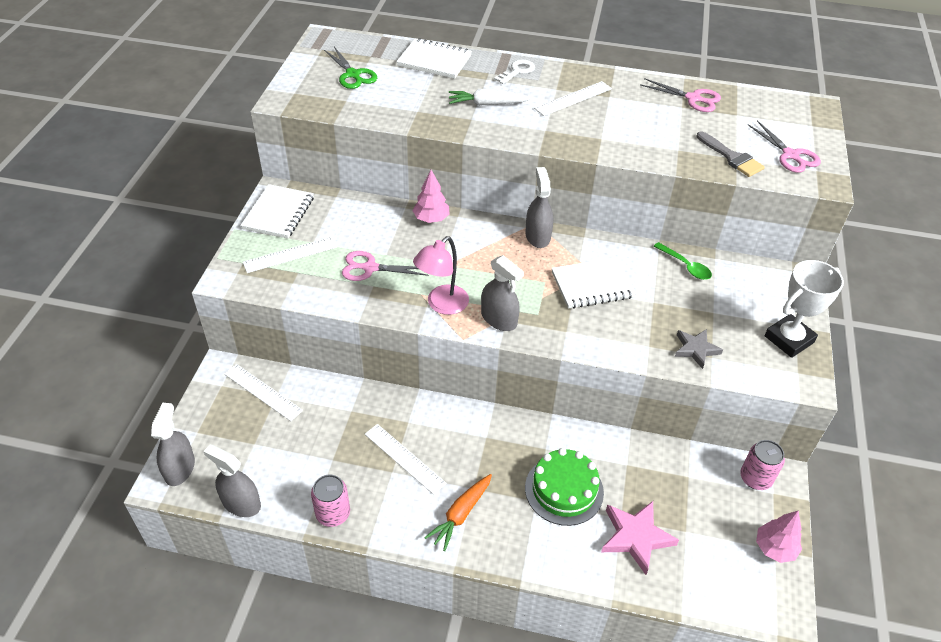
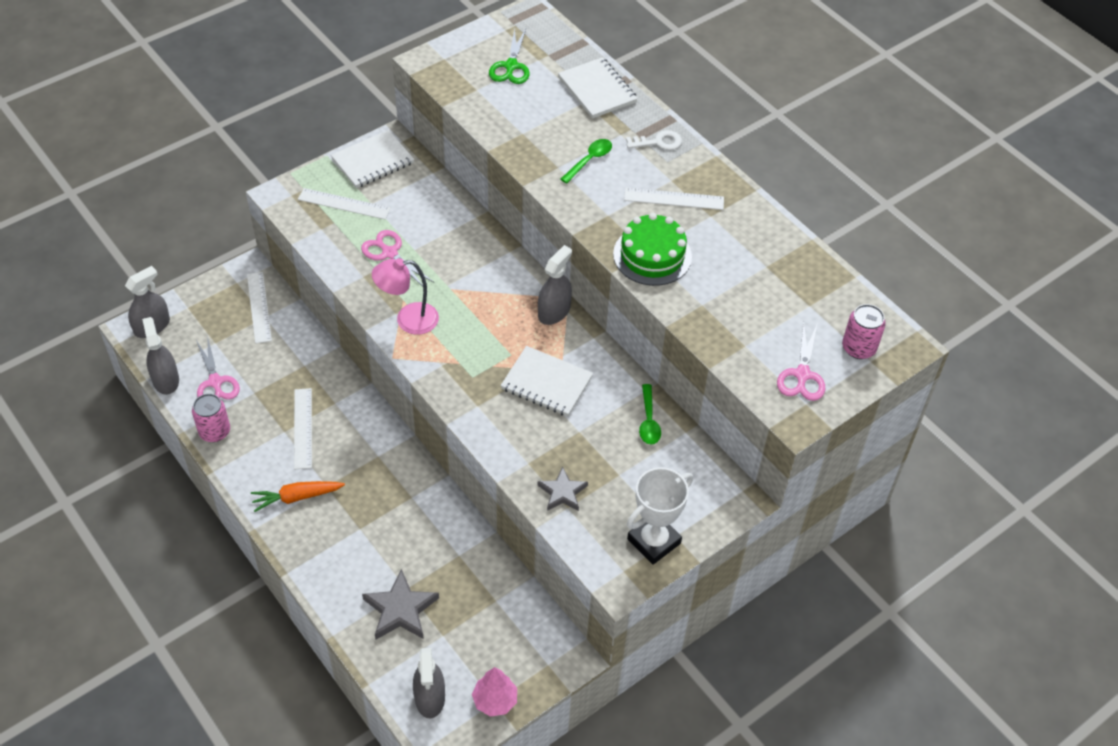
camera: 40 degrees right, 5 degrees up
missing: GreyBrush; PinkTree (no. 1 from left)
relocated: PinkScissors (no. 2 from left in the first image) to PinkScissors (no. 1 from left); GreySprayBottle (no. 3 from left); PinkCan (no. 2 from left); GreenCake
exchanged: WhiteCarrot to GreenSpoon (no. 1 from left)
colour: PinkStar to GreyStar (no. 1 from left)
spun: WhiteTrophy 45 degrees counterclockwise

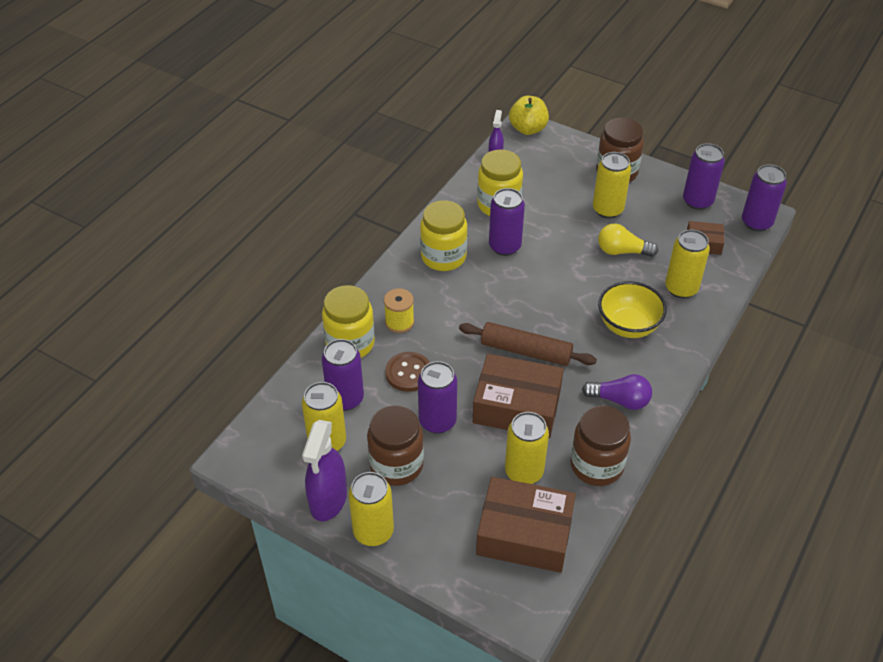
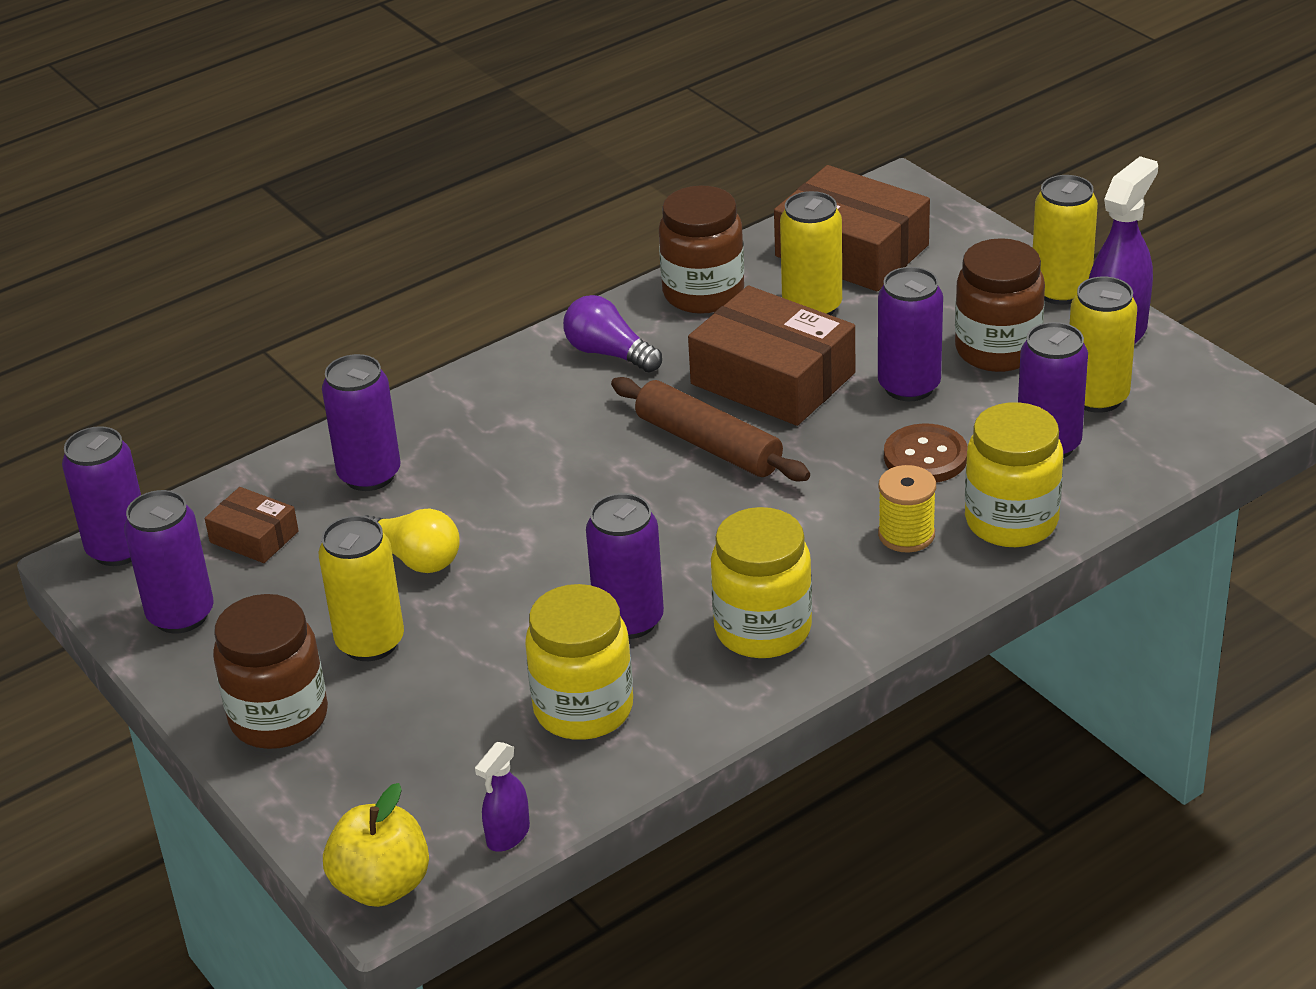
camera: 155 degrees left, 10 degrees down
missing: YellowBowl
colour: YellowCan (no. 5 from left) to PurpleCan (no. 3 from left)

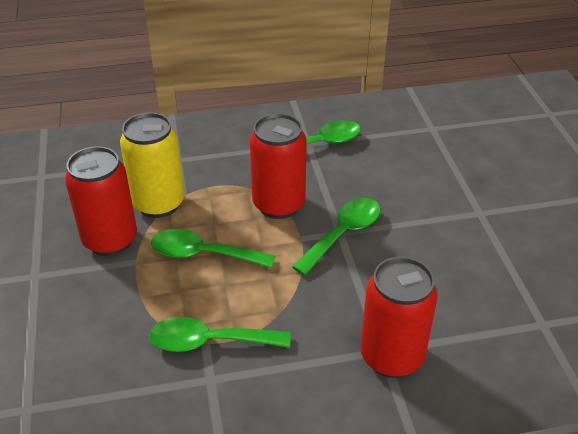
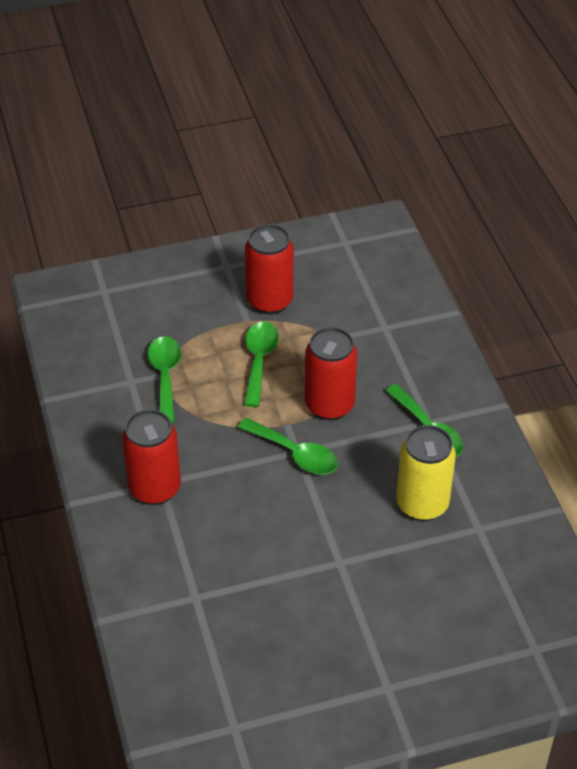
camera: 85 degrees right, 5 degrees up
relocated: YellowCan

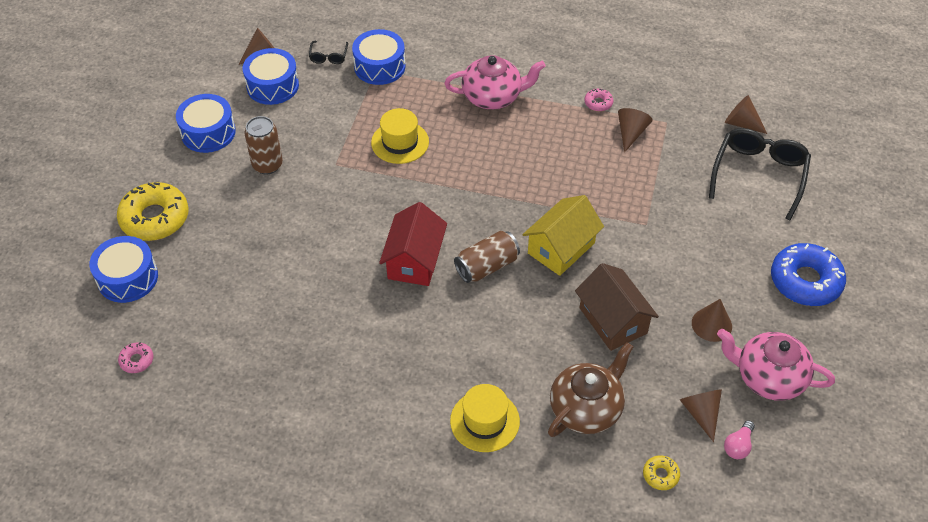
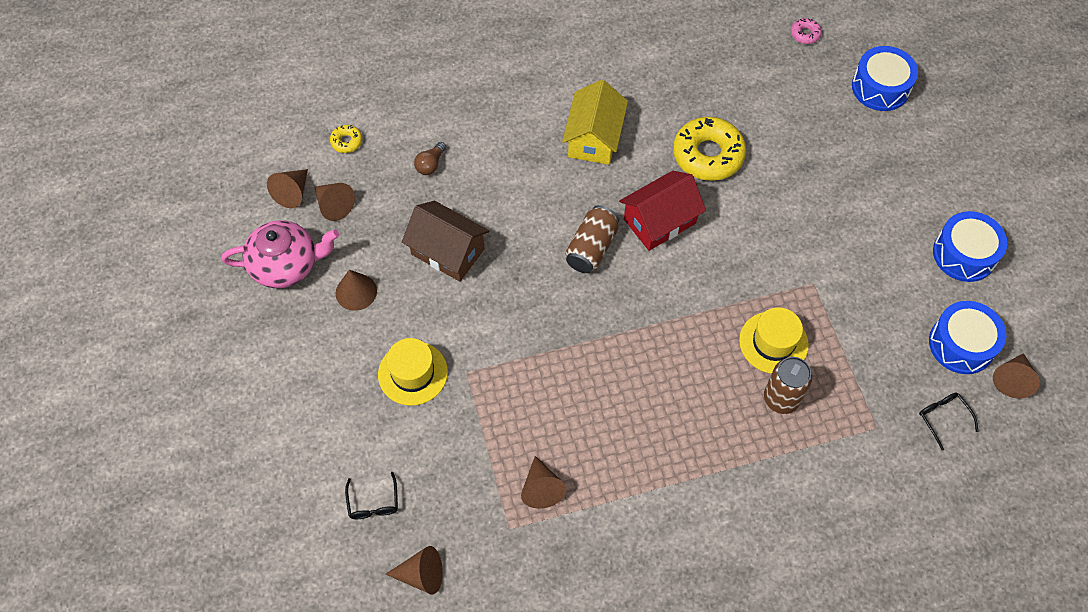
camera: 150 degrees right, 10 degrees up
missing: BlueDrum (no. 4 from left); PinkTeapot (no. 1 from left); PinkDonut (no. 2 from left); BlueDonut
relocated: BrownCan (no. 1 from left in the first image) to BrownCan (no. 2 from left); YellowDonut (no. 1 from left in the first image) to YellowDonut (no. 2 from left); YellowHouse; YellowHat (no. 2 from left in the first image) to YellowHat (no. 1 from left)
exchanged: BrownTeapot to BrownLightBulb; PinkLightBulb to BrownCone (no. 1 from left)
spun: RedHouse 75 degrees clockwise
size: BlackGlasses (no. 2 from left in the first image) x0.46

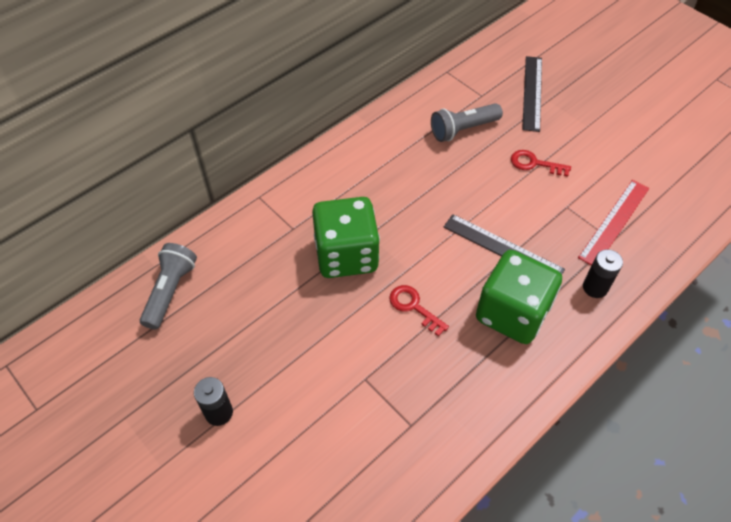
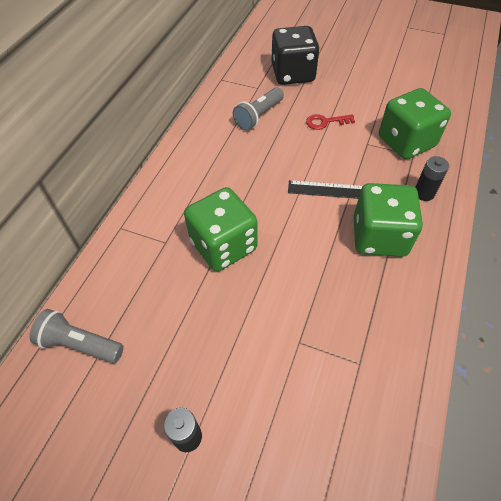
camera: 25 degrees left, 0 degrees up
missing: RedKey (no. 1 from left)
exchanged: BlackRuler (no. 2 from left) to BlackDice; RedRuler to GreenDice (no. 3 from left)
spun: GreyFlashlight (no. 1 from left) 60 degrees counterclockwise

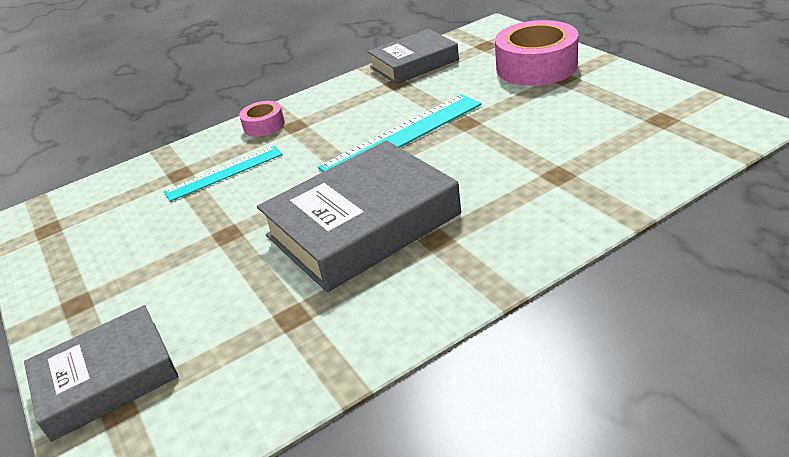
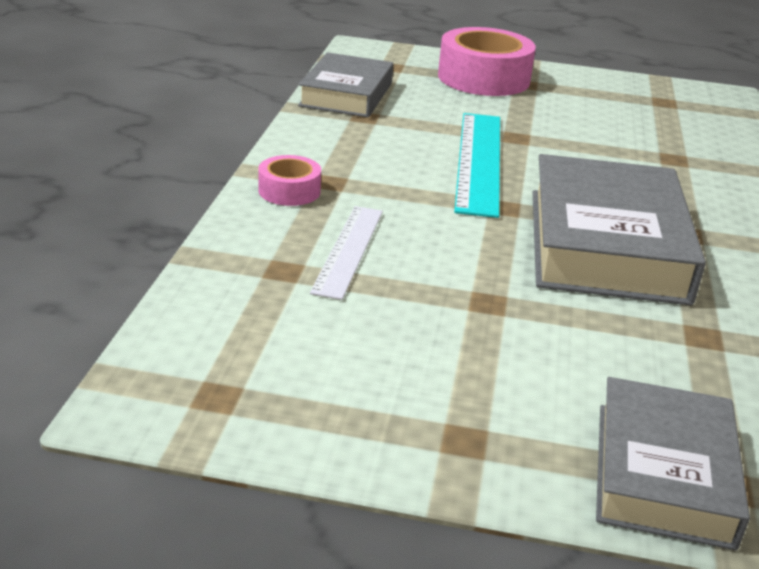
camera: 55 degrees left, 5 degrees down
colour: TurquoiseRuler (no. 1 from left) to WhiteRuler

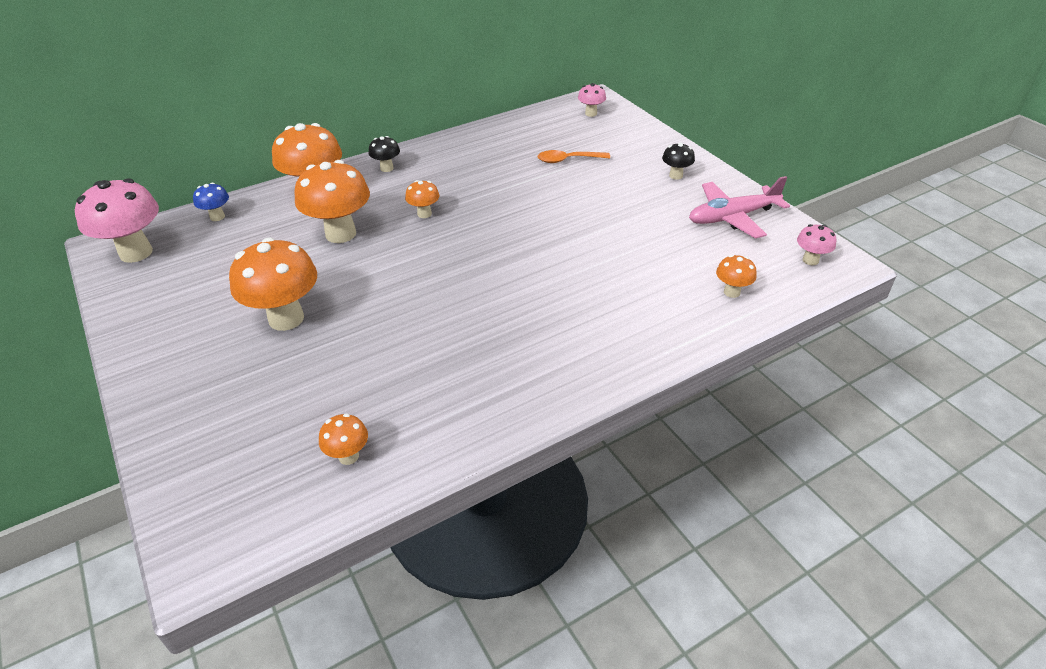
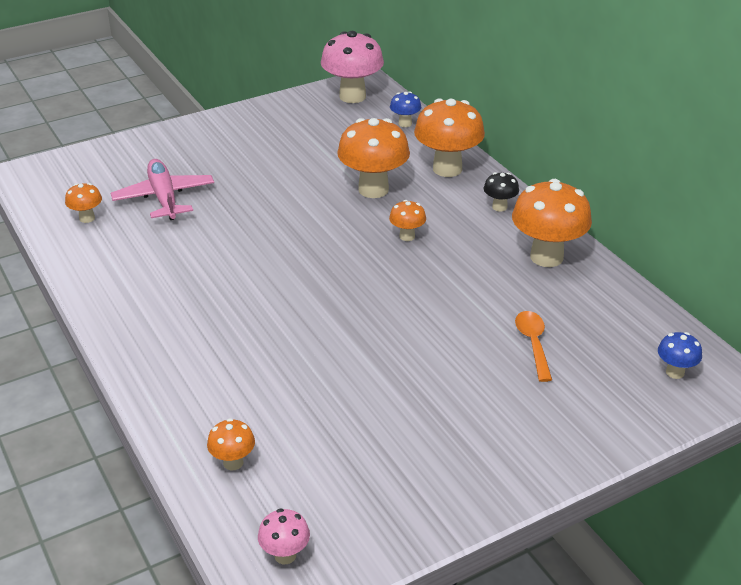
camera: 90 degrees right, 5 degrees down
missing: BlackMushroom (no. 2 from left)
relocated: PinkPlane; OrangeMushroom (no. 1 from left in the first image) to OrangeMushroom (no. 6 from left)
colour: PinkMushroom (no. 2 from left) to BlueMushroom (no. 2 from left)

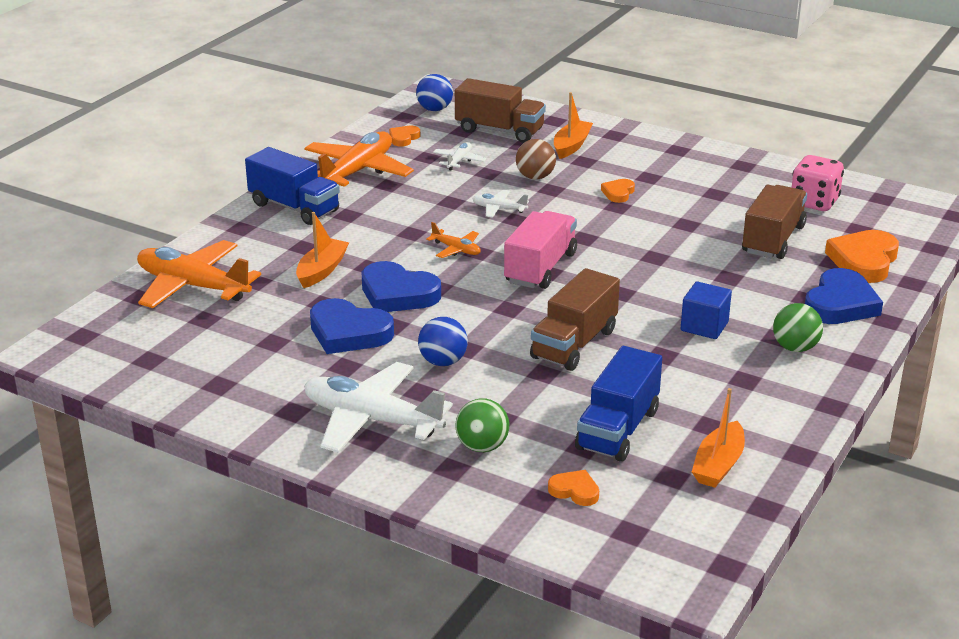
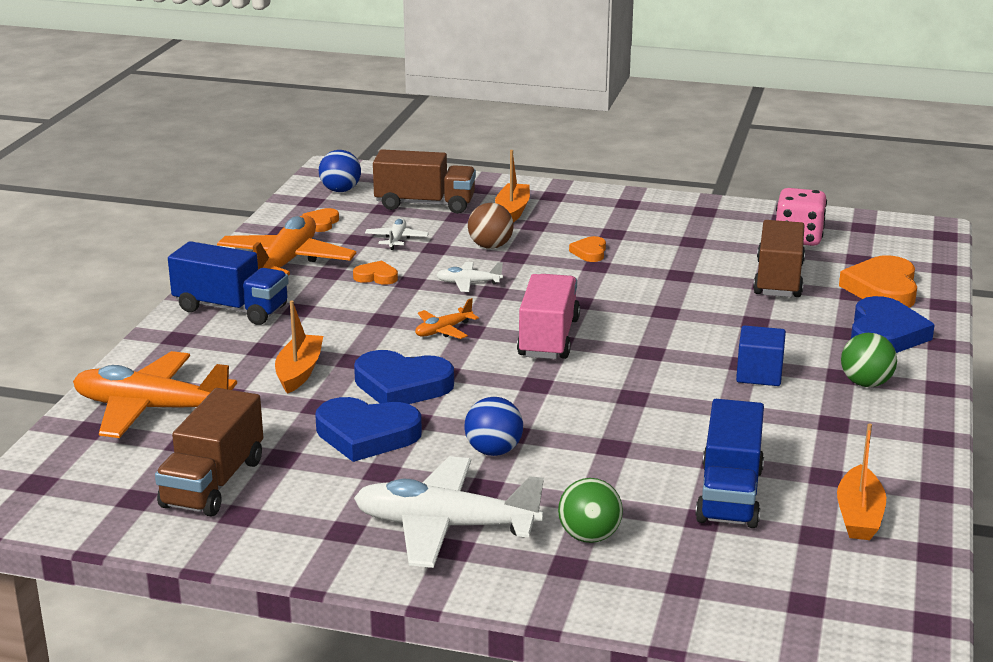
camera: 15 degrees left, 5 degrees down
relocated: BrownTruck (no. 2 from left in the first image) to BrownTruck (no. 1 from left); OrangeHeart (no. 2 from left)
spun: OrangePlane (no. 3 from left) 120 degrees clockwise

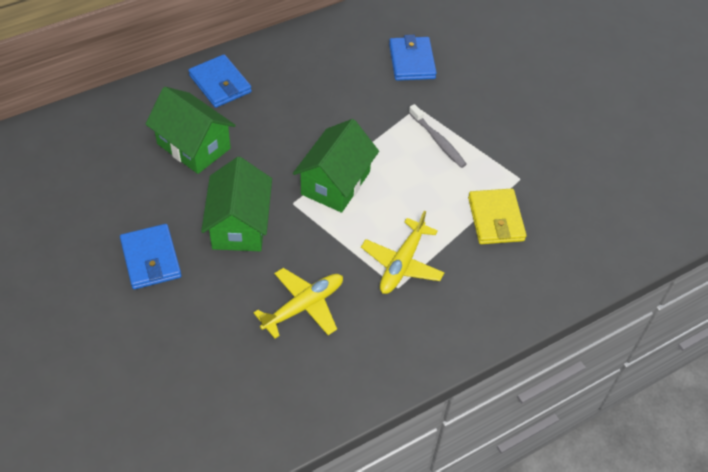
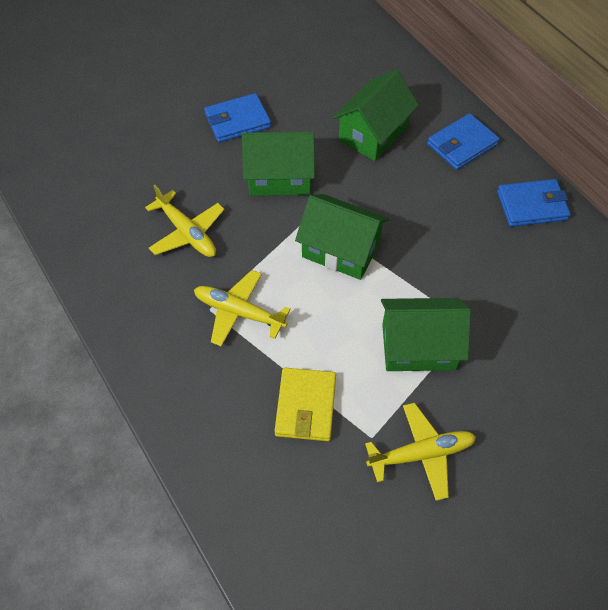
camera: 90 degrees right, 5 degrees up
appeared: YellowPlane (no. 3 from left)
relocated: BlueWallet (no. 3 from left)
exchanged: GreyToothbrush to GreenHouse (no. 4 from left)
spun: YellowWallet 75 degrees counterclockwise

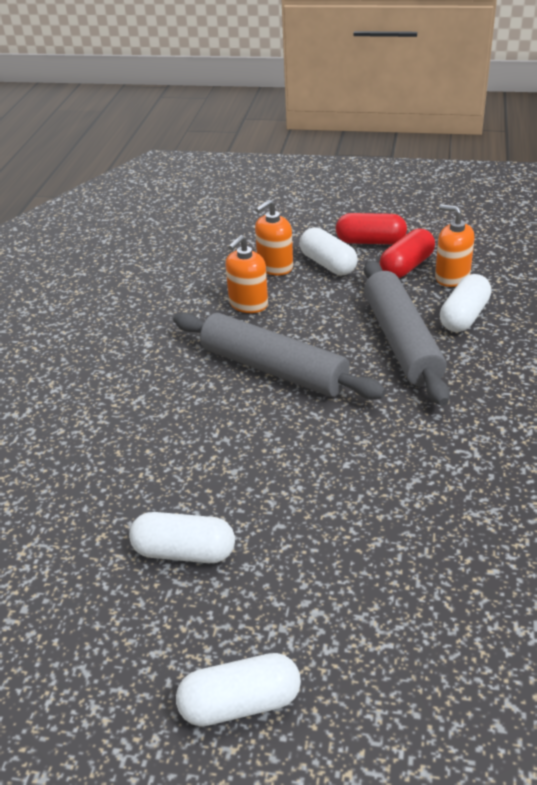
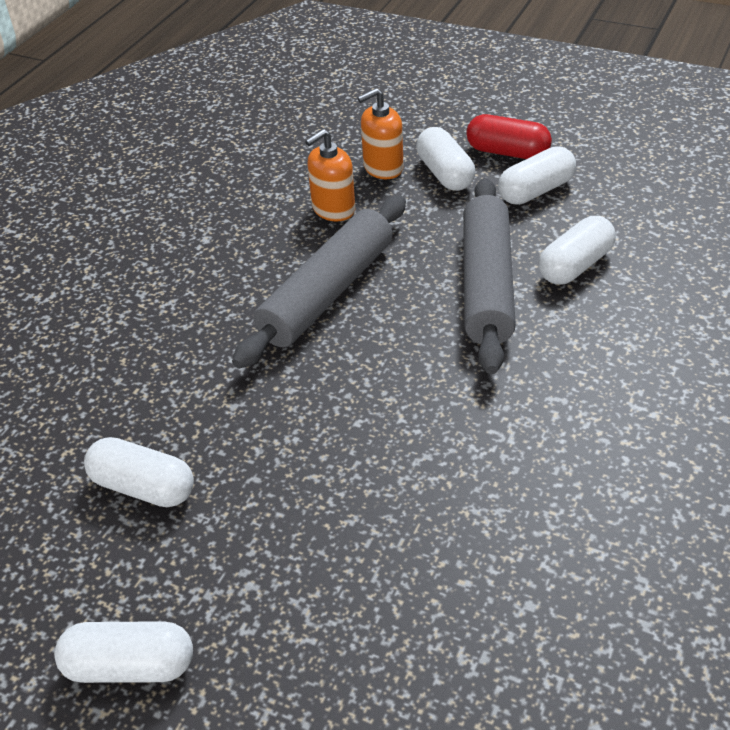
camera: 15 degrees right, 5 degrees up
missing: OrangeSoapDispenser (no. 3 from left)
colour: RedCapsule (no. 2 from left) to WhiteCapsule (no. 4 from left)
spun: GreyRollingPin (no. 1 from left) 75 degrees clockwise

